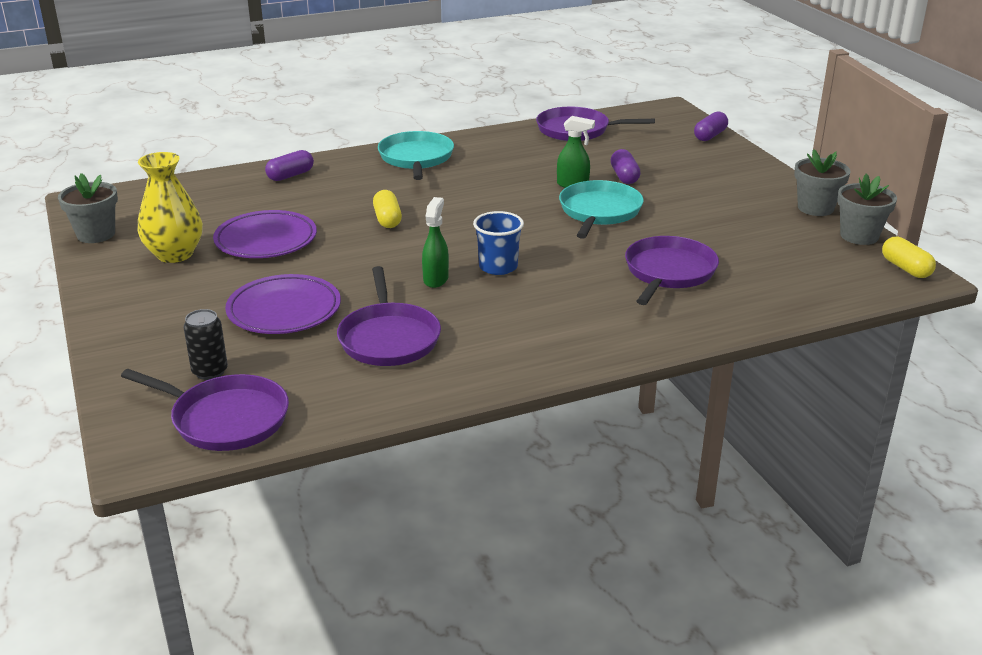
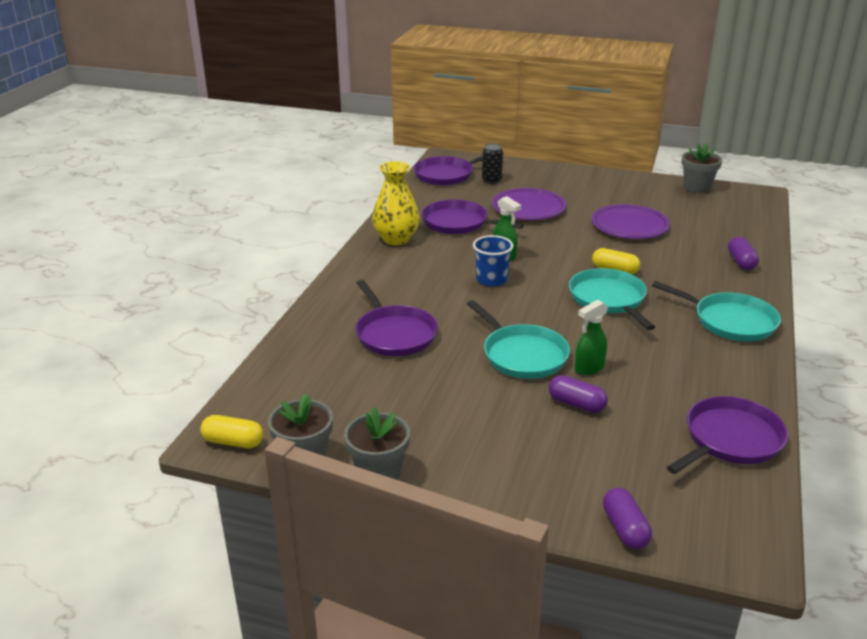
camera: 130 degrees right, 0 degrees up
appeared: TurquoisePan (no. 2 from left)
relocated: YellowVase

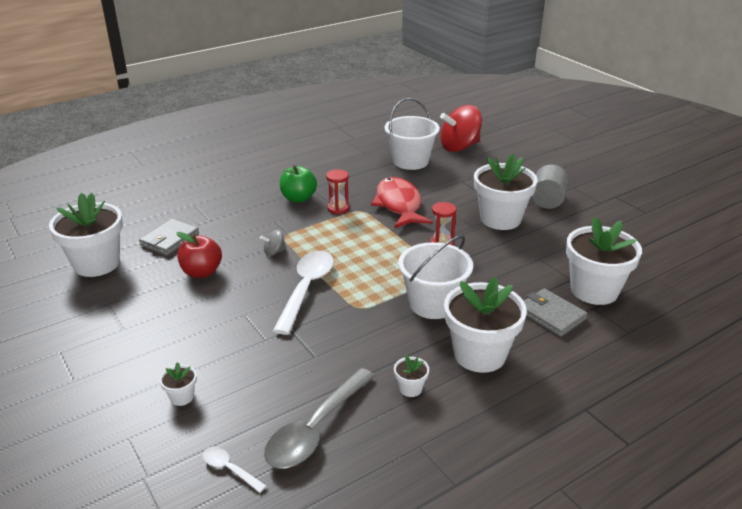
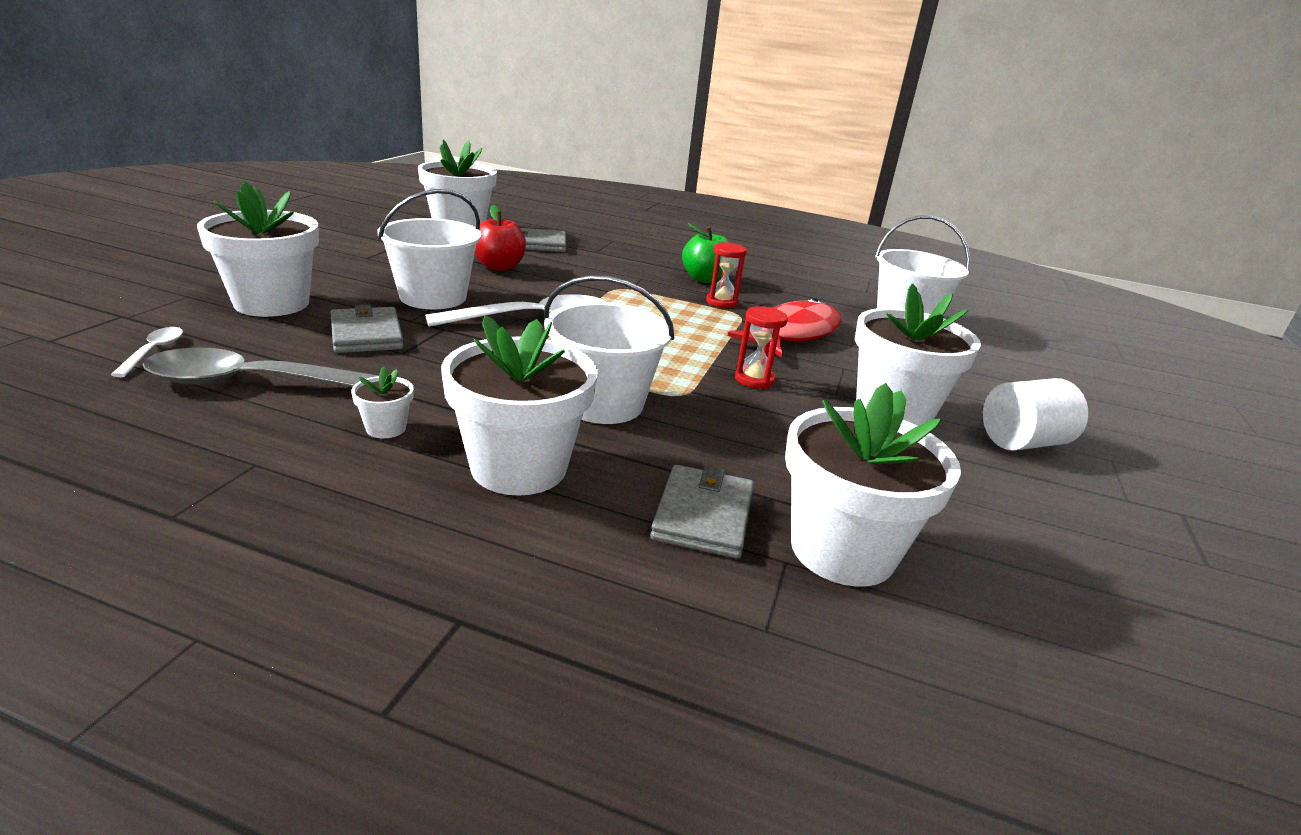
camera: 50 degrees right, 5 degrees down
missing: RedSpinningTop; GreySpinningTop
appeared: WhiteBucket (no. 1 from left); GreyWallet (no. 1 from left)
colour: GreyCylinder to WhiteCylinder
size: WhiteFlowerPot (no. 2 from left in the first image) x2.37

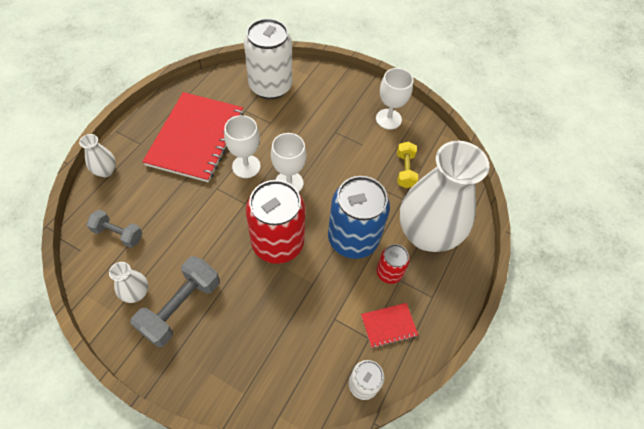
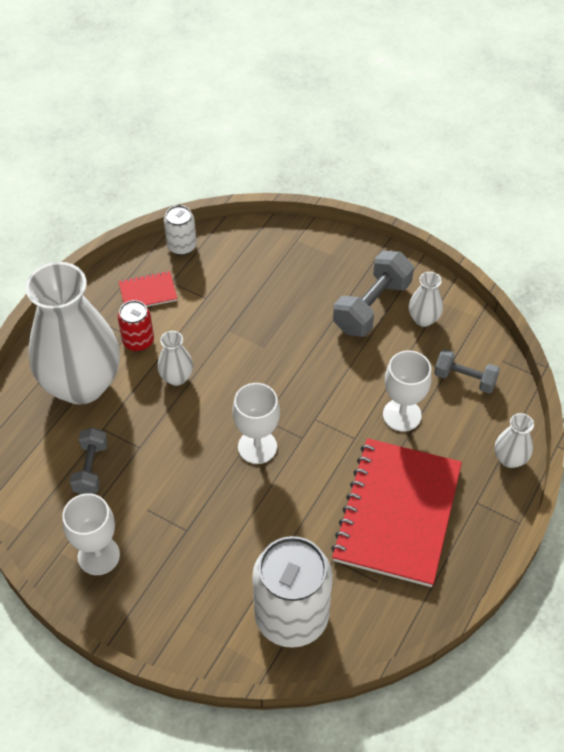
camera: 175 degrees left, 5 degrees down
missing: RedCan (no. 1 from left)
relocated: WhiteGoblet (no. 1 from left in the first image) to WhiteGoblet (no. 3 from left)
exchanged: BlueCan to WhiteVase (no. 2 from left)
colour: YellowDumbbell to GreyDumbbell (no. 1 from left)

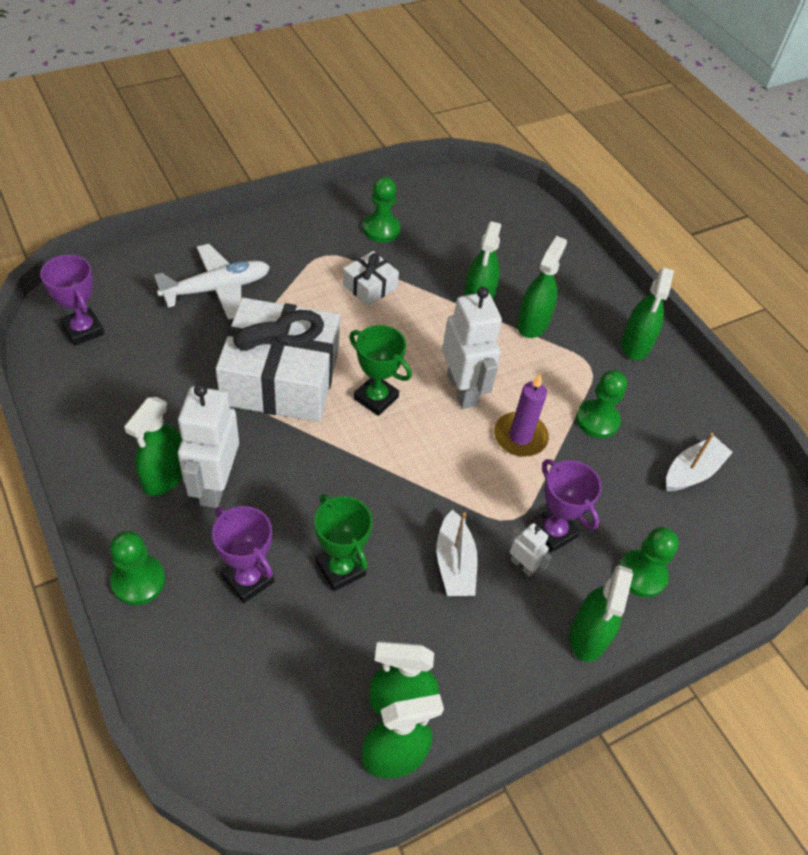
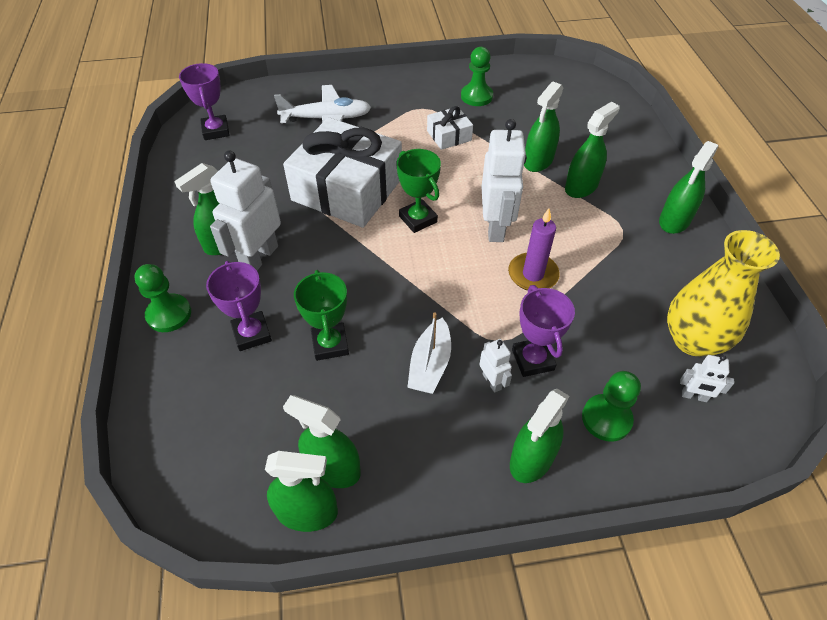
camera: 25 degrees right, 0 degrees up
missing: GreenPawn (no. 3 from left)
appeared: WhiteRobot (no. 4 from left)
exchanged: WhiteBoat (no. 2 from left) to YellowVase

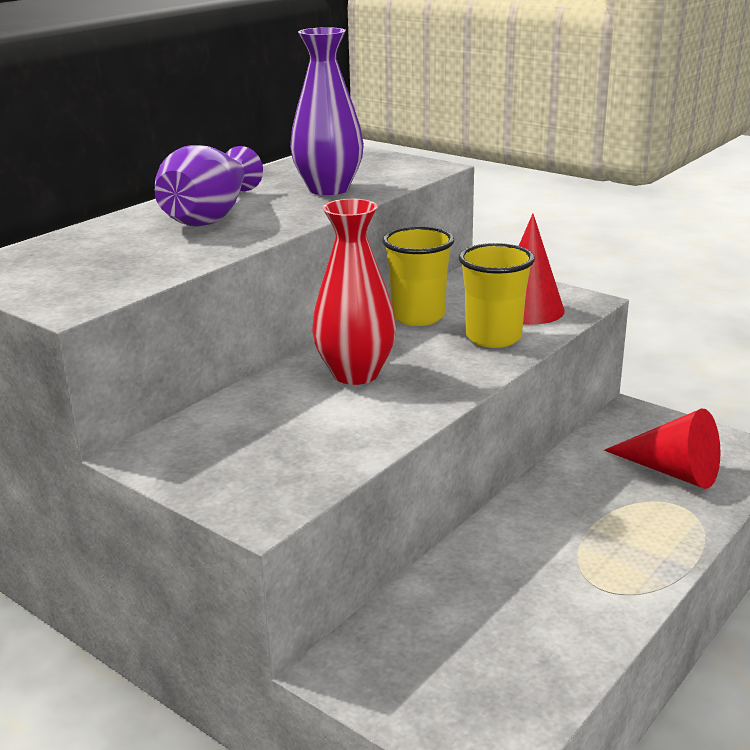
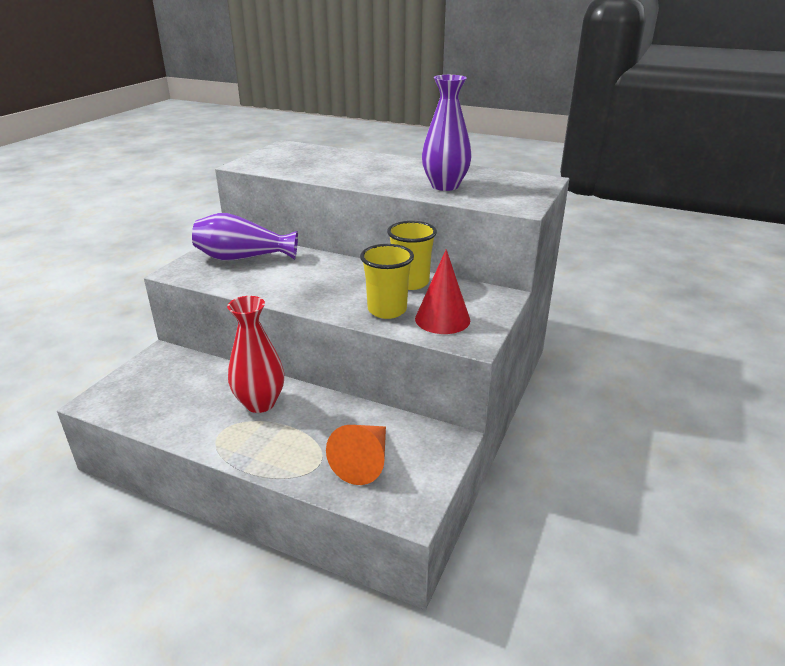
camera: 75 degrees right, 5 degrees up
relocated: PurpleVase (no. 1 from left); RedVase
colour: RedCone (no. 2 from left) to OrangeCone

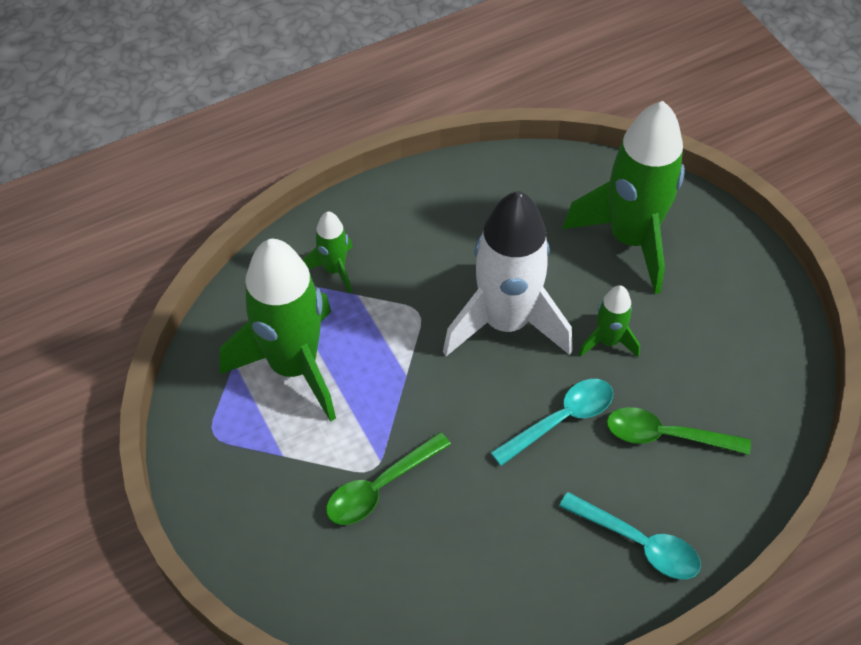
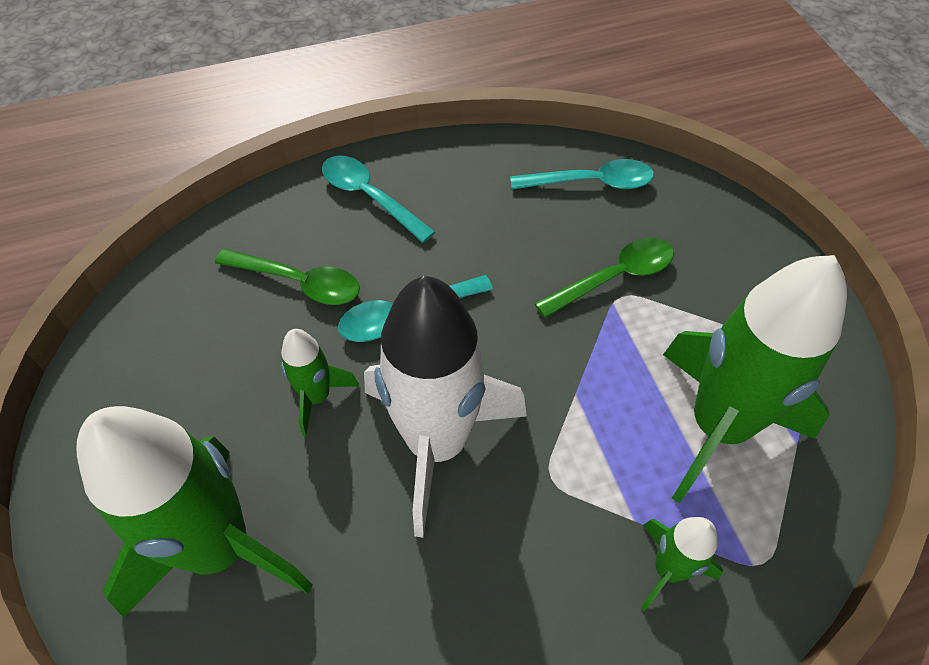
camera: 170 degrees left, 0 degrees up
appeared: TurquoiseSpoon (no. 3 from left)

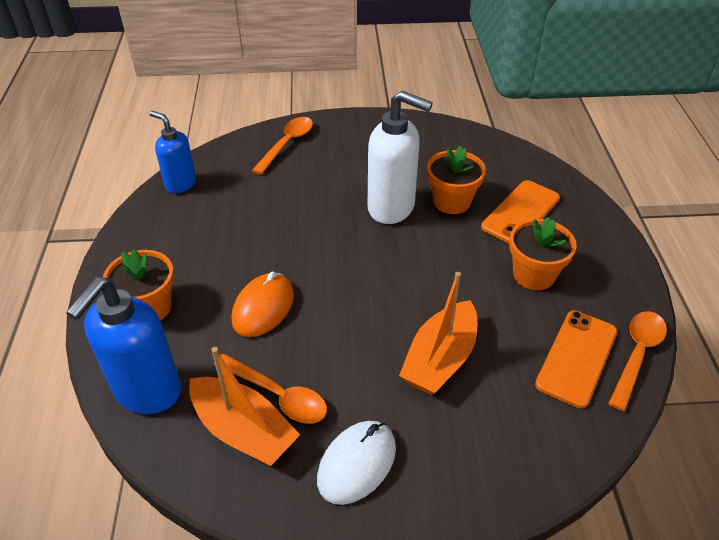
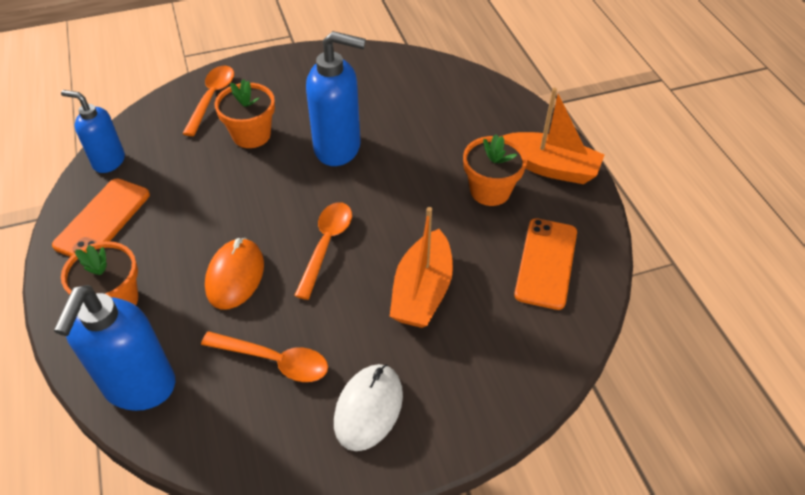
camera: 15 degrees left, 5 degrees up
relocated: OrangeFlowerPot (no. 2 from left); OrangePhone (no. 1 from left); OrangeSpoon (no. 3 from left); OrangeBoat (no. 1 from left in the first image) to OrangeBoat (no. 2 from left)
colour: WhiteSoapDispenser to BlueSoapDispenser (no. 3 from left)

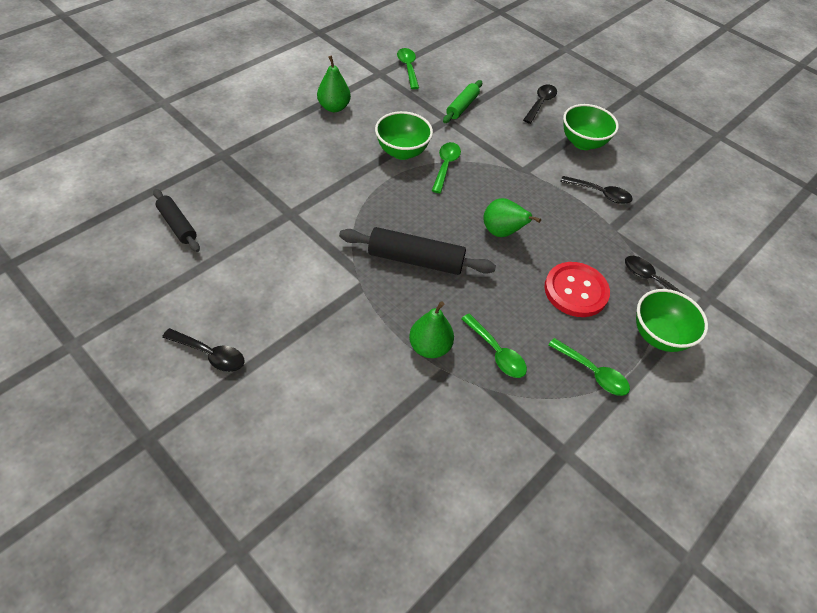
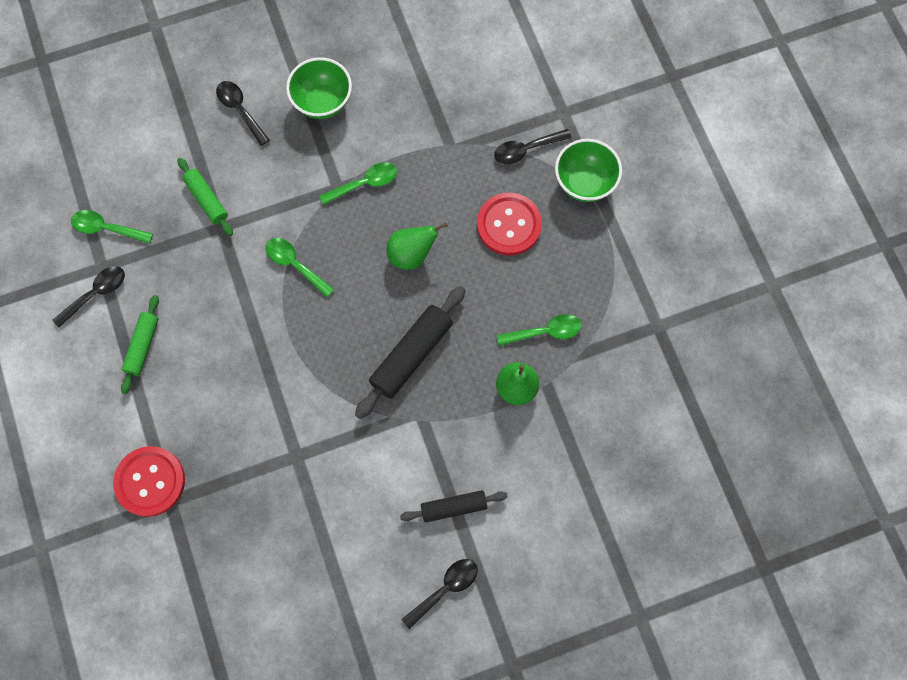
camera: 60 degrees left, 20 degrees up
missing: GreenBowl (no. 1 from left)
appeared: RedButton (no. 1 from left)
relocated: BlackSpoon (no. 3 from left in the first image) to BlackSpoon (no. 1 from left); BlackRollingPin (no. 1 from left in the first image) to BlackRollingPin (no. 2 from left); GreenSpoon (no. 4 from left in the first image) to GreenSpoon (no. 3 from left)
exchanged: GreenPear (no. 1 from left) to GreenRollingPin (no. 1 from left)

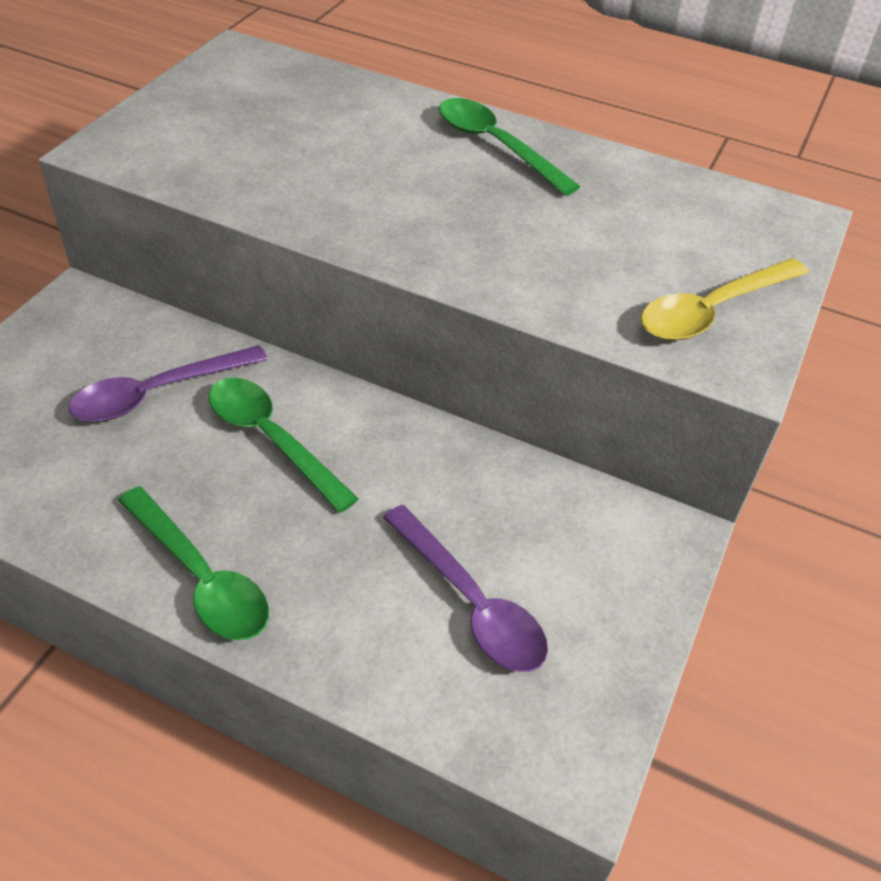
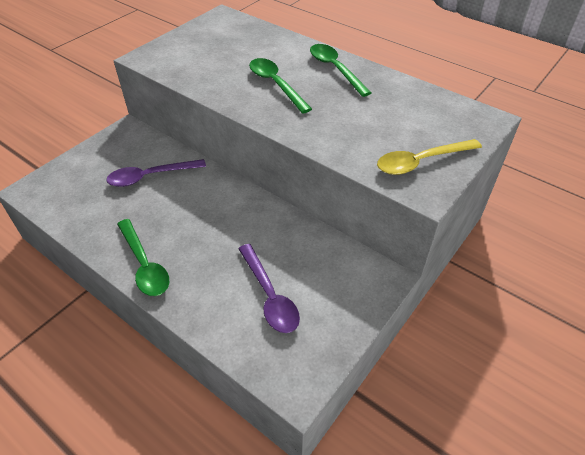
camera: 15 degrees right, 0 degrees up
relocated: GreenSpoon (no. 2 from left)

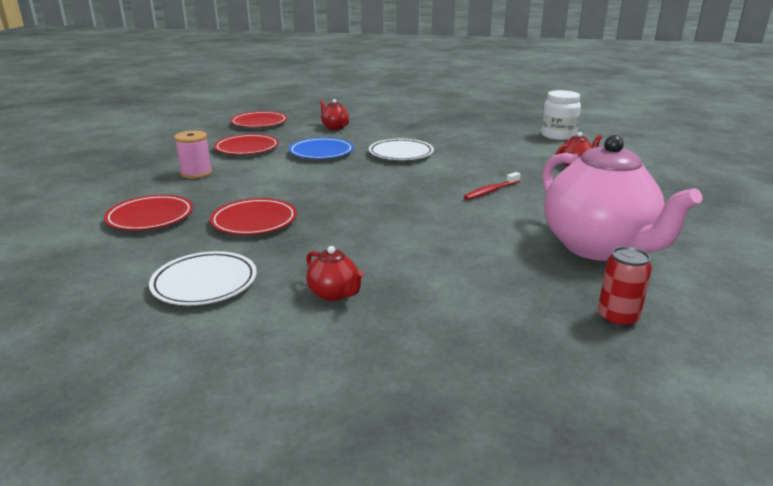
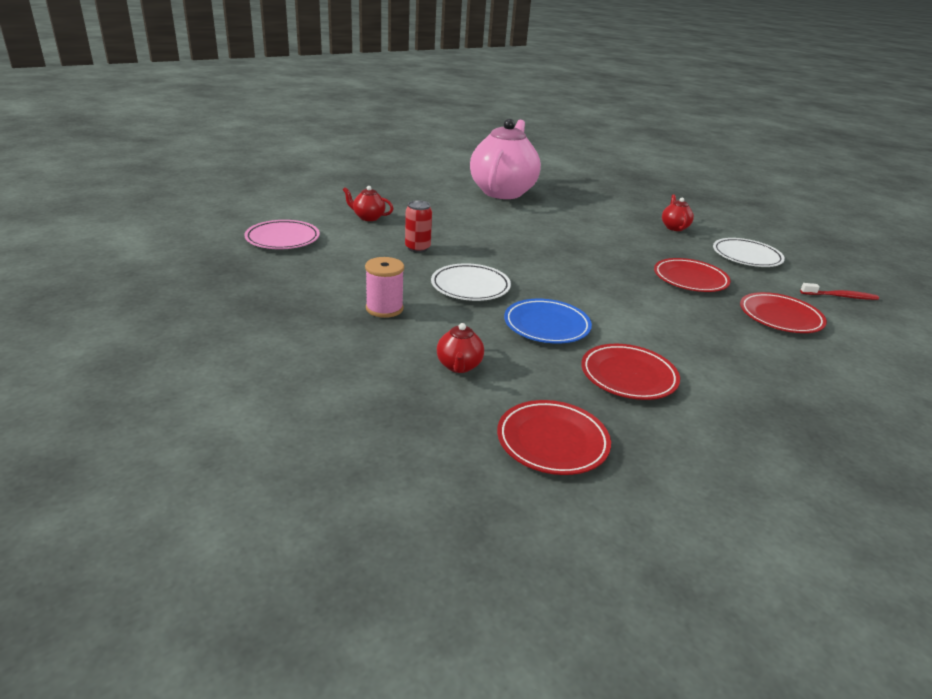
camera: 140 degrees left, 5 degrees up
relocated: PinkSpool; RedToothbrush; RedCan
exchanged: WhiteJar to PinkPlate

